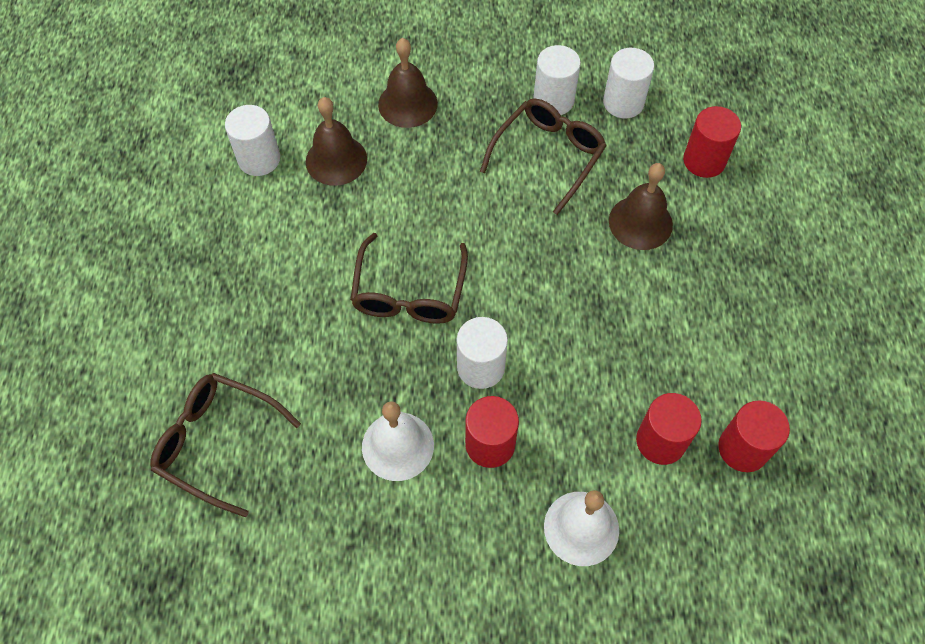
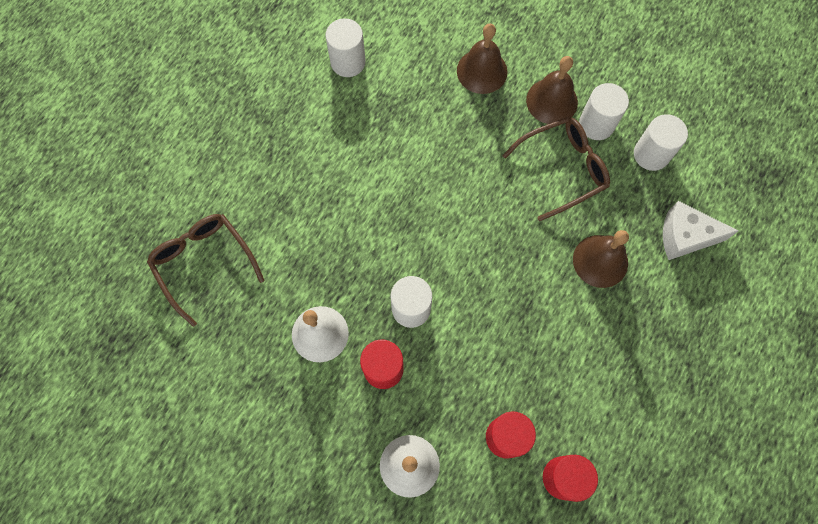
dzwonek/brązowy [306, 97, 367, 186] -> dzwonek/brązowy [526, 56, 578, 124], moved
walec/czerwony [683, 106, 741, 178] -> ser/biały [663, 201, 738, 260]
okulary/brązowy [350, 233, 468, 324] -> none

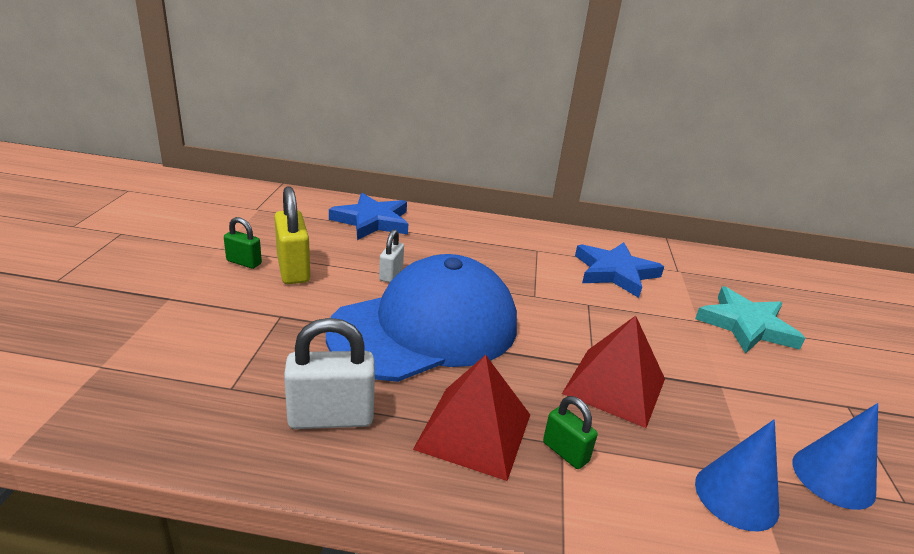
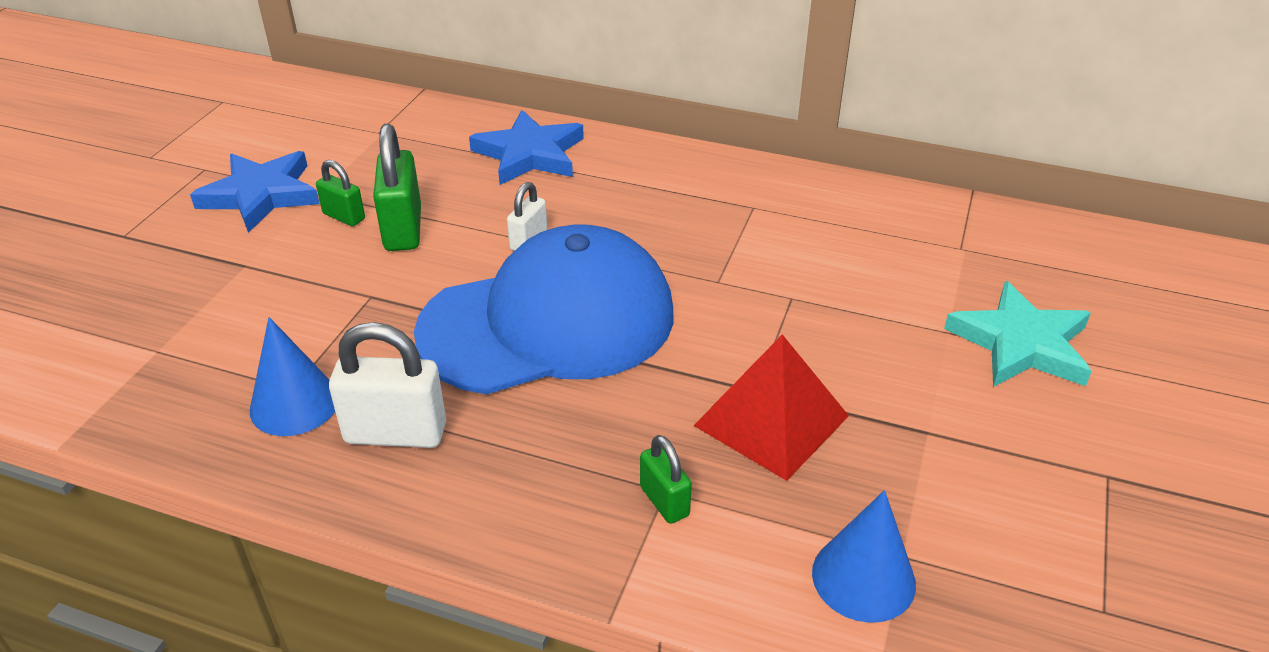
gwiazda/niebieski [575, 242, 664, 298] -> gwiazda/niebieski [190, 151, 320, 233], moved
stożek/niebieski [792, 403, 878, 510] -> stożek/niebieski [250, 317, 335, 436], moved
kłódka/żółty [274, 186, 310, 284] -> kłódka/zielony [373, 124, 421, 251]
piramida/czerwony [413, 355, 530, 481] -> none

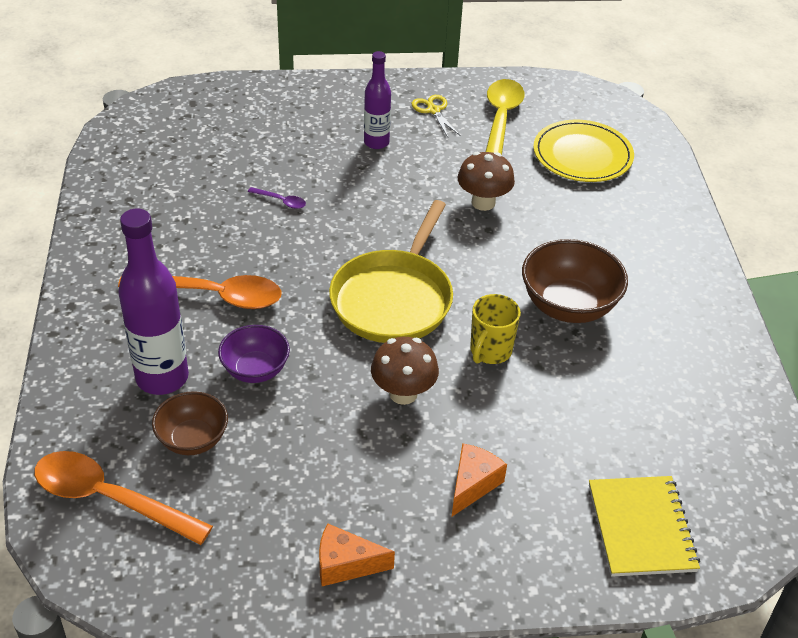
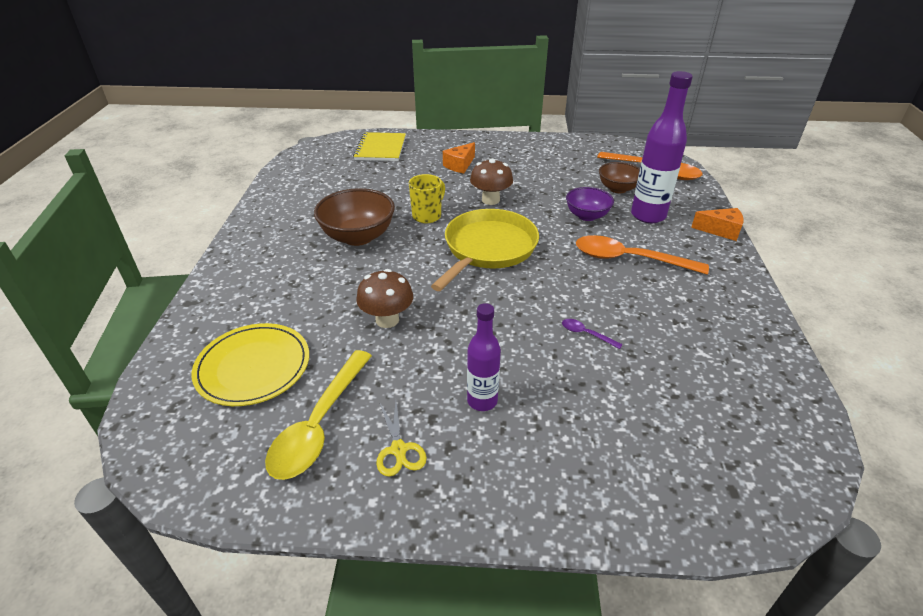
ser/pomarańczowy [319, 524, 395, 586] -> ser/pomarańczowy [691, 208, 744, 241], moved

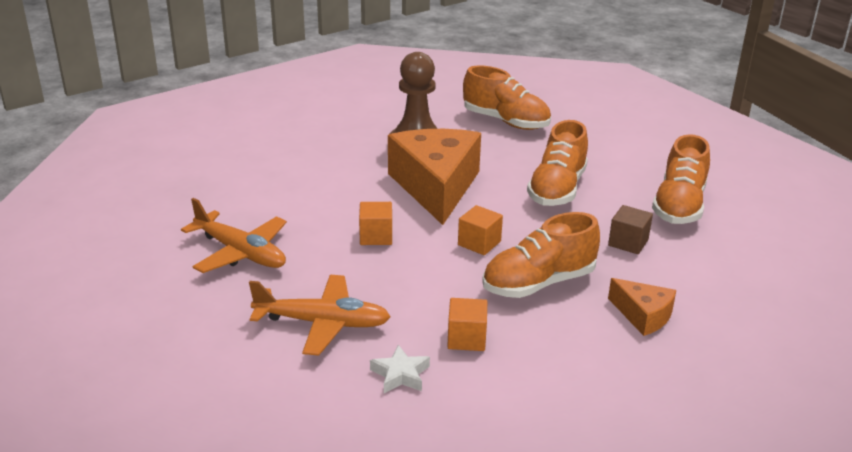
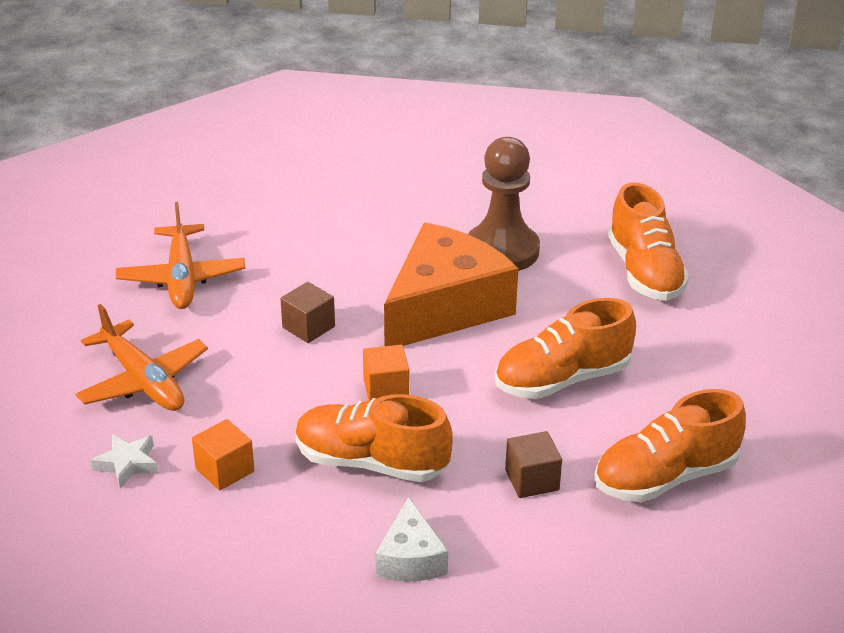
sześcian/pomarańczowy [359, 202, 392, 245] -> sześcian/brązowy [281, 282, 335, 343]
ser/pomarańczowy [608, 278, 676, 336] -> ser/biały [375, 497, 448, 581]

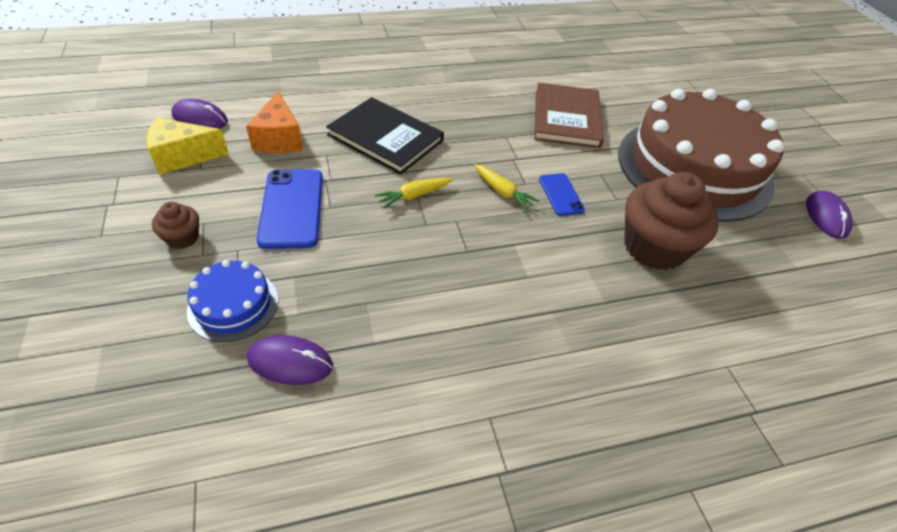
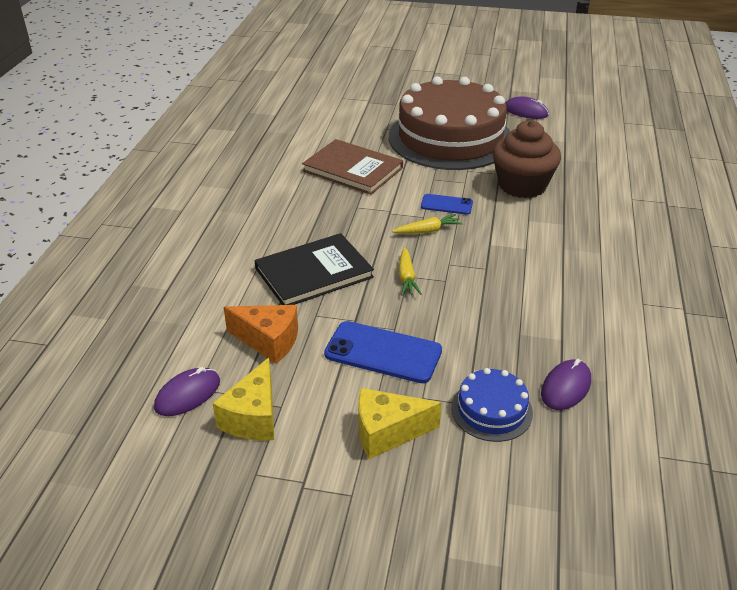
muffinka/brązowy [152, 202, 199, 249] -> ser/żółty [358, 388, 441, 459]

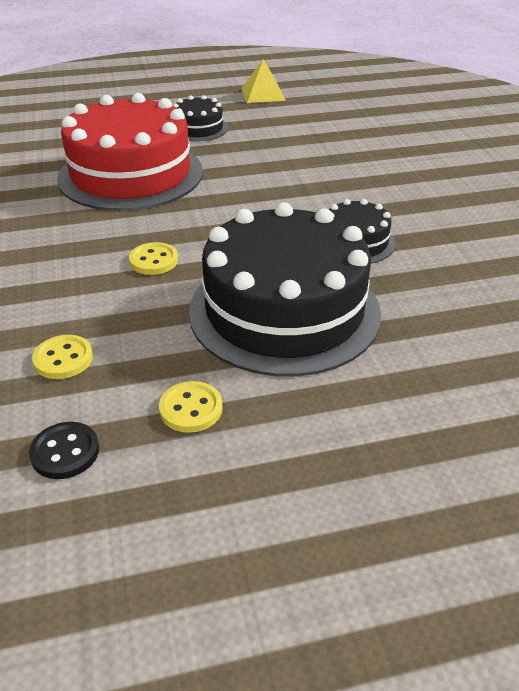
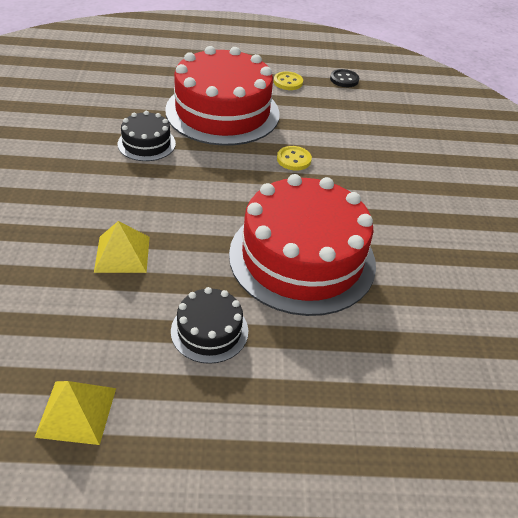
none -> piramida/żółty [94, 221, 150, 273]
tort/czarny [189, 202, 381, 376] -> tort/czerwony [165, 46, 280, 146]
guzik/żółty [32, 335, 93, 379] -> none

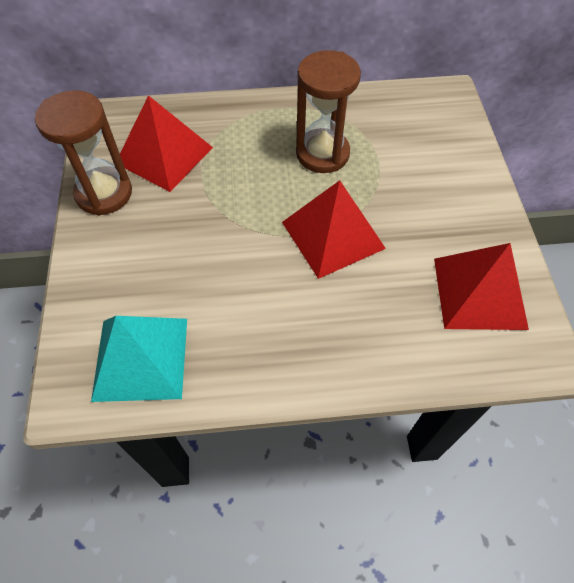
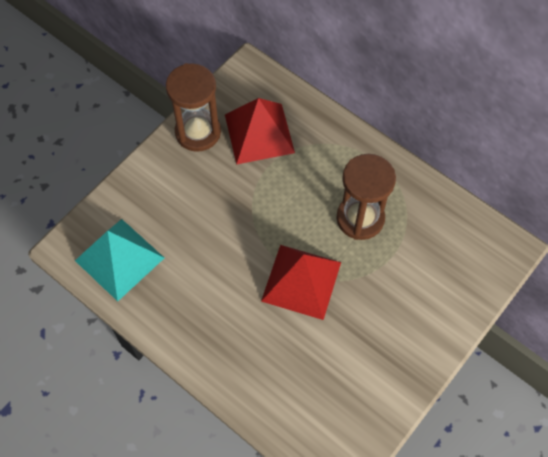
piramida/czerwony [434, 243, 529, 330] -> none

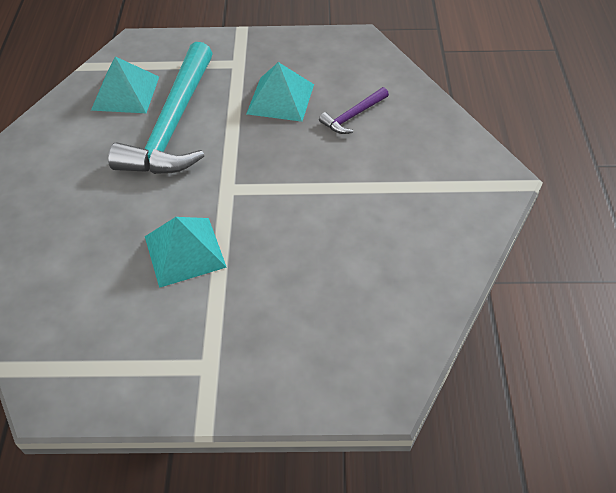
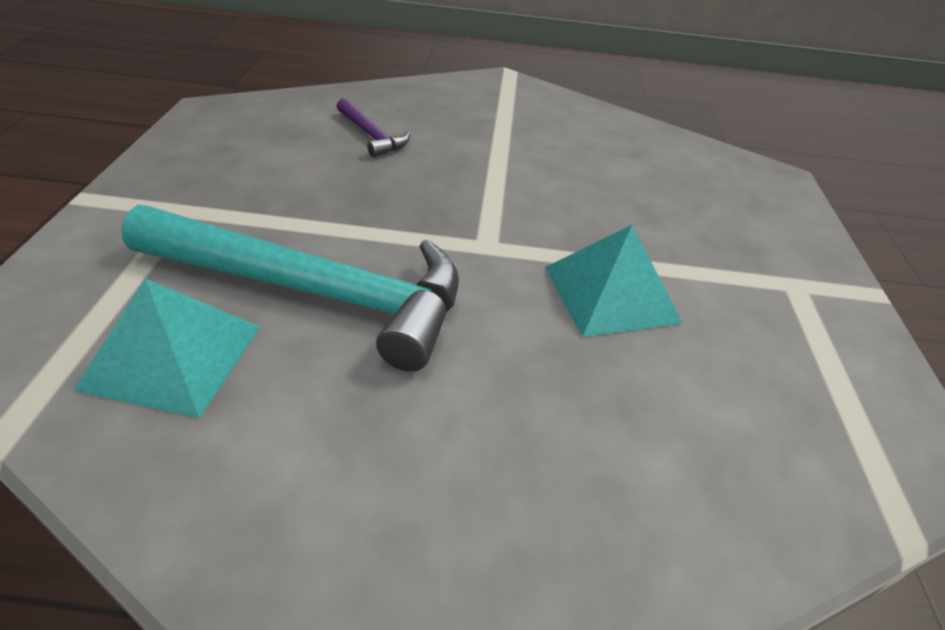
piramida/turkusowy [246, 62, 314, 122] -> none

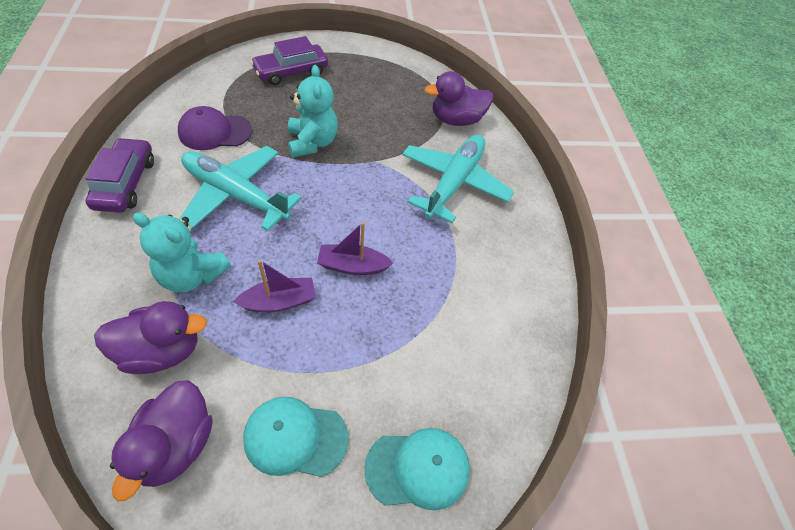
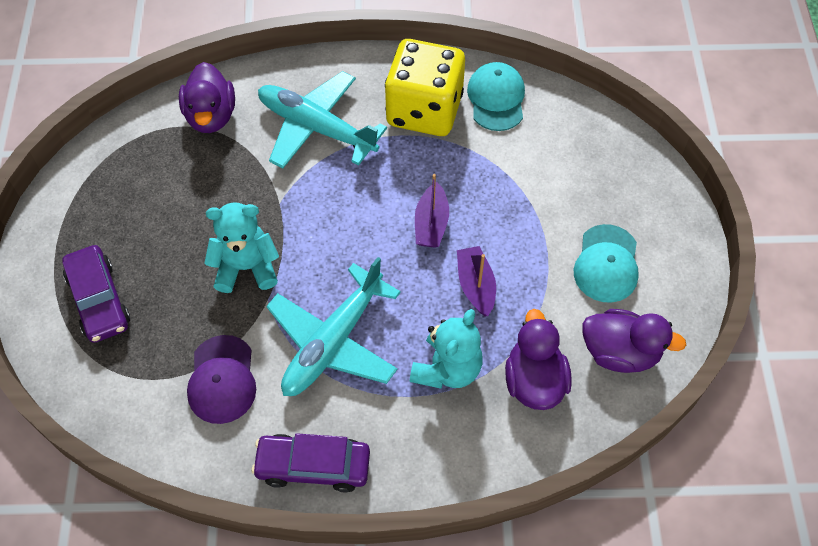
none -> kostka do gry/żółty [385, 39, 465, 136]
czapka/turkusowy [364, 428, 470, 510] -> czapka/turkusowy [467, 62, 525, 131], moved

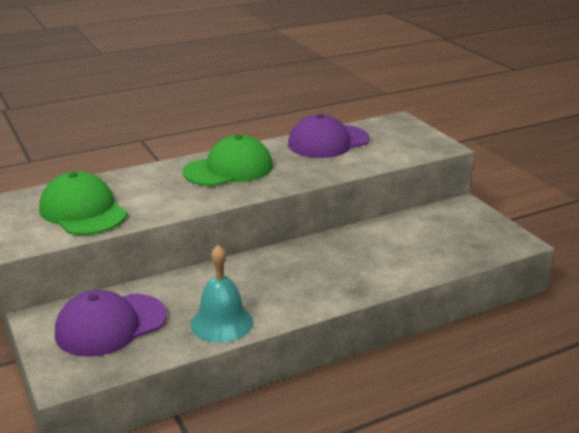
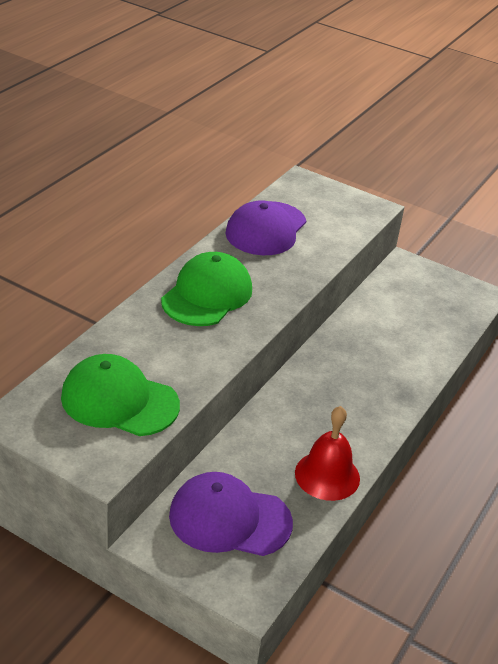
czapka/fioletowy [55, 290, 167, 357] -> czapka/fioletowy [169, 472, 293, 556], 75 degrees clockwise
dzwonek/turkusowy [191, 245, 253, 343] -> dzwonek/czerwony [295, 406, 360, 501]

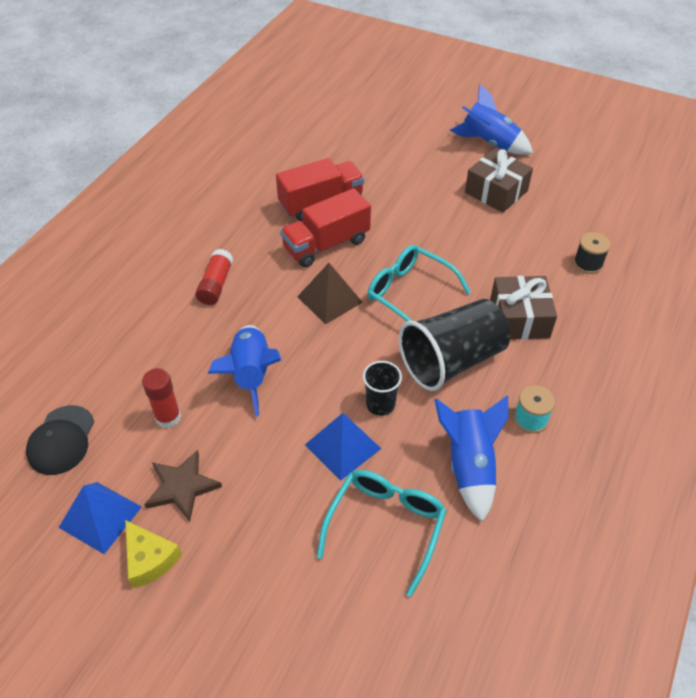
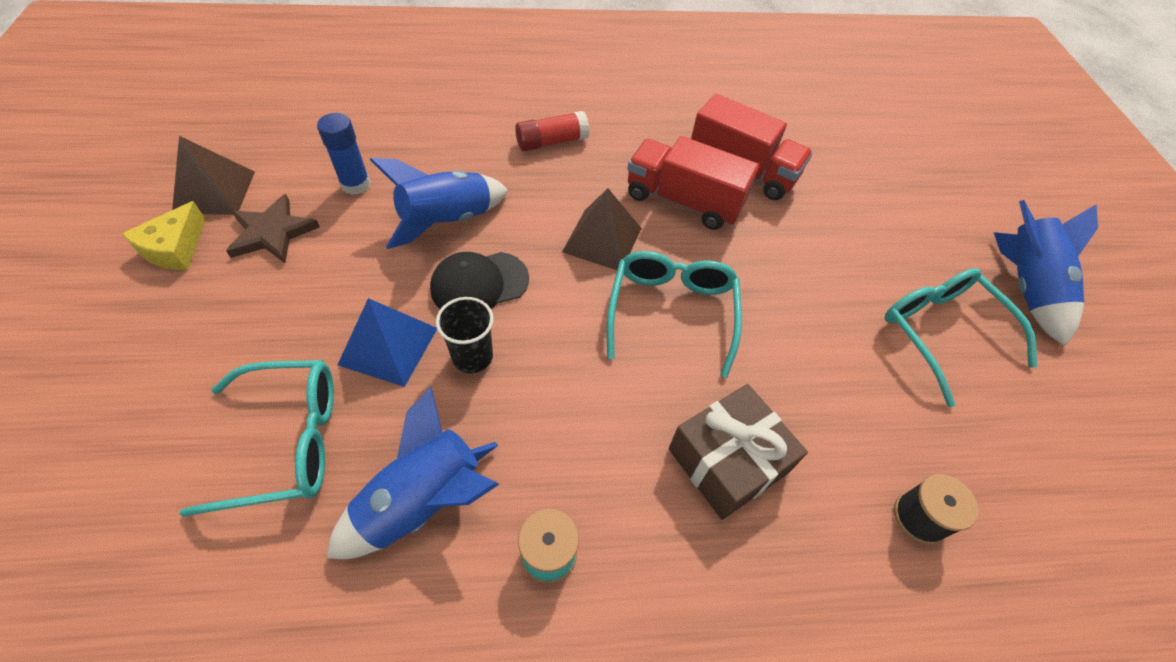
piramida/niebieski [59, 482, 142, 554] -> piramida/brązowy [172, 136, 255, 215]
klej w sztyfcie/czerwony [142, 368, 181, 428] -> klej w sztyfcie/niebieski [317, 113, 371, 195]
czapka/czarny [26, 405, 94, 475] -> czapka/czarny [430, 252, 529, 309], moved
prezent/brązowy [465, 149, 533, 213] -> okulary/turkusowy [885, 269, 1037, 407]
szklanka/czarny [399, 299, 510, 391] -> none

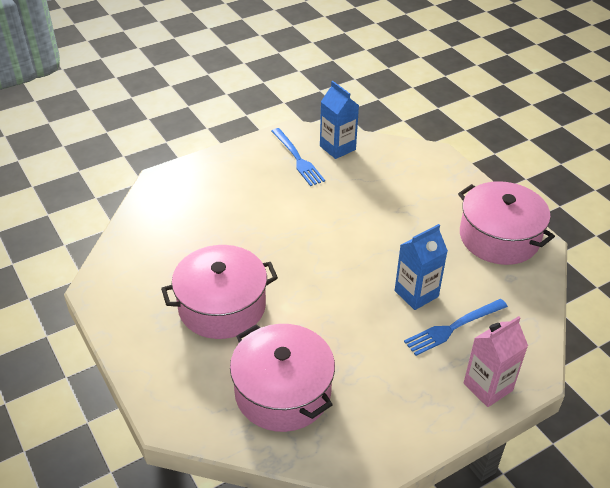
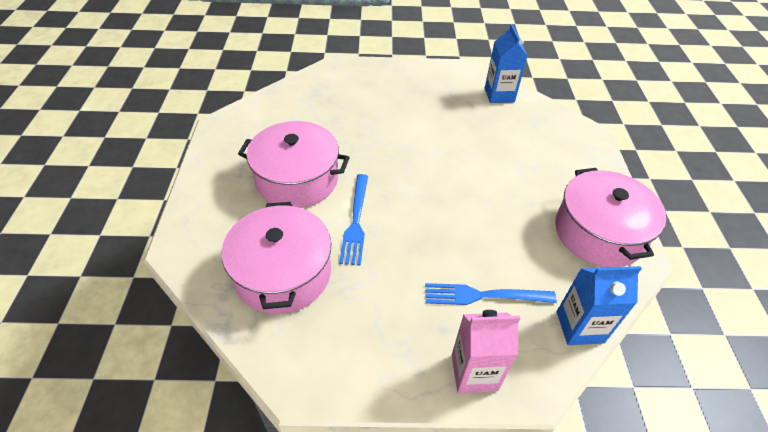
widelec/niebieski [271, 128, 325, 186] -> widelec/niebieski [339, 174, 368, 266], moved
karton mleka/niebieski [395, 224, 448, 310] -> karton mleka/niebieski [557, 266, 642, 345], moved

